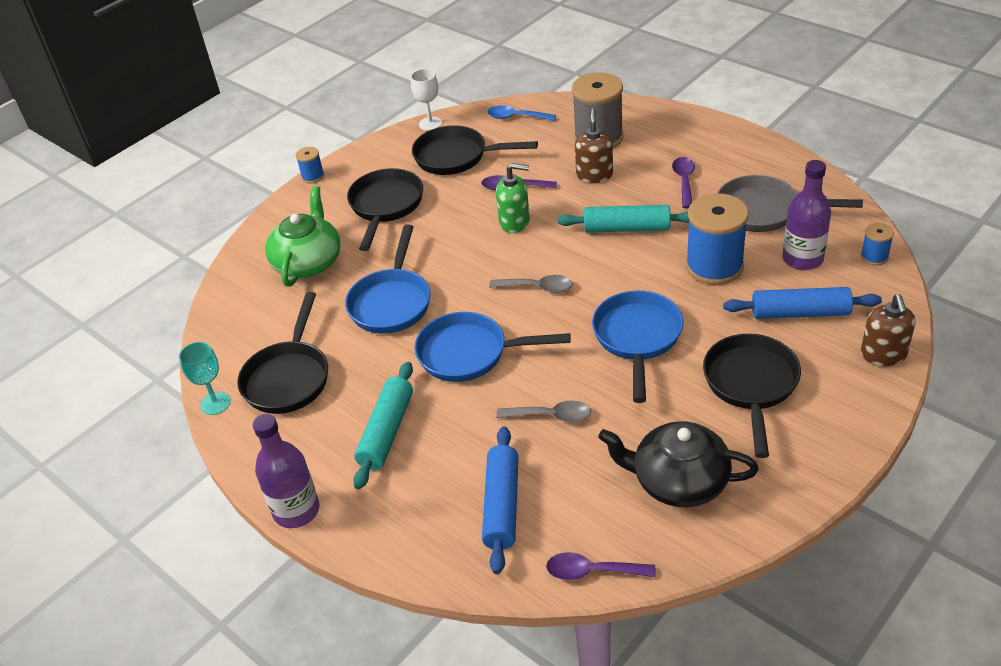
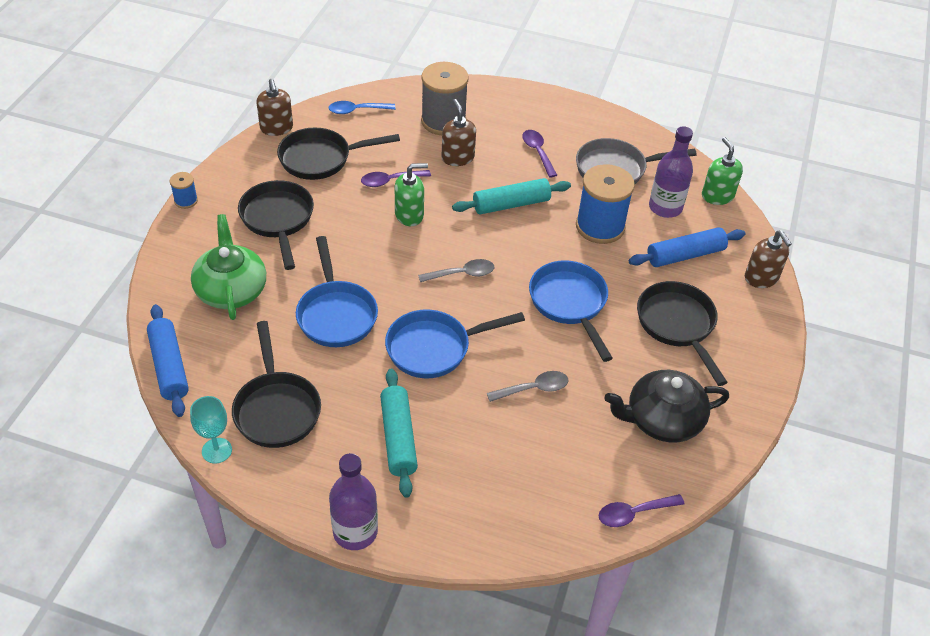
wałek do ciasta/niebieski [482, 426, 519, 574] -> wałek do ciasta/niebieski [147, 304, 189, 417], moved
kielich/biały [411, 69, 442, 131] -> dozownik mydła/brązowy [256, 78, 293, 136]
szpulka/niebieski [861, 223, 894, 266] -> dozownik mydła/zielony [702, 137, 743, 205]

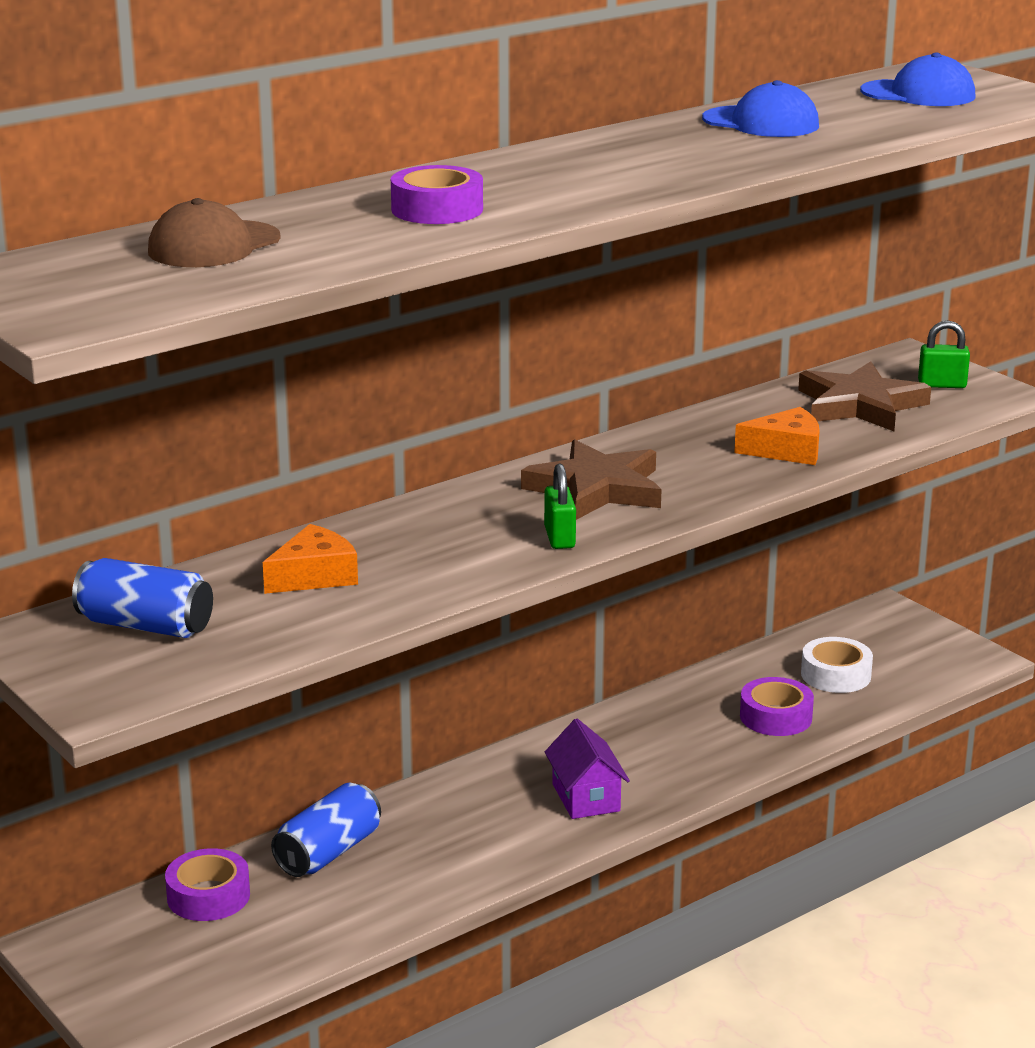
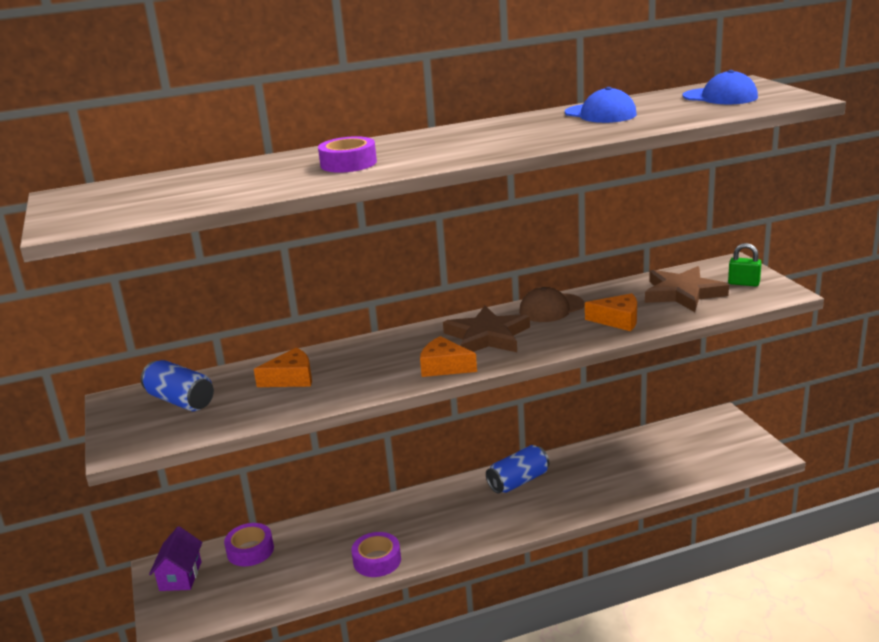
domek/fioletowy [545, 719, 630, 819] -> domek/fioletowy [149, 526, 202, 591], moved
taśma klejąca/fioletowy [740, 677, 814, 736] -> taśma klejąca/fioletowy [351, 532, 401, 577], moved
kłódka/zielony [544, 464, 576, 549] -> ser/pomarańczowy [420, 336, 477, 377]
puszka/niebieski [271, 783, 381, 877] -> puszka/niebieski [486, 445, 549, 494], moved
czapka/brązowy [148, 198, 281, 267] -> czapka/brązowy [519, 287, 584, 322], moved
taśma klejąca/biały [801, 637, 873, 693] -> none

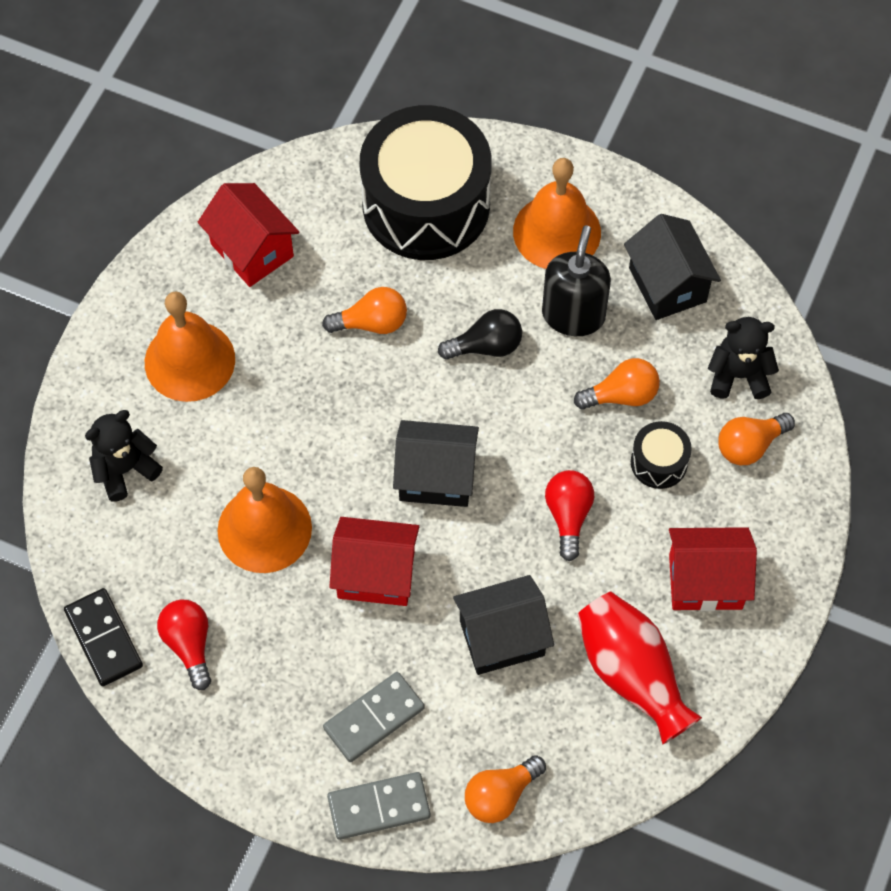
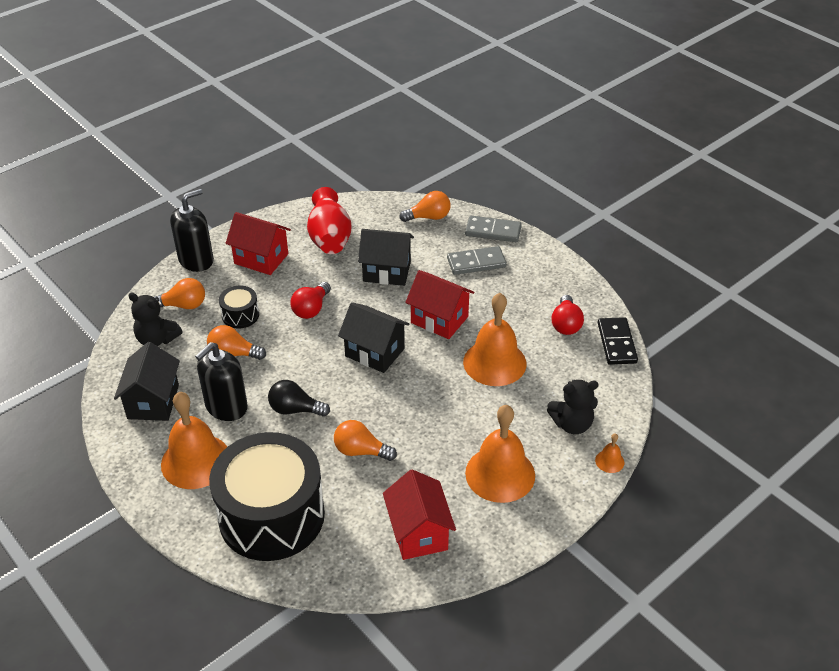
none -> dozownik mydła/czarny [170, 189, 214, 272]
none -> dzwonek/pomarańczowy [595, 434, 624, 473]

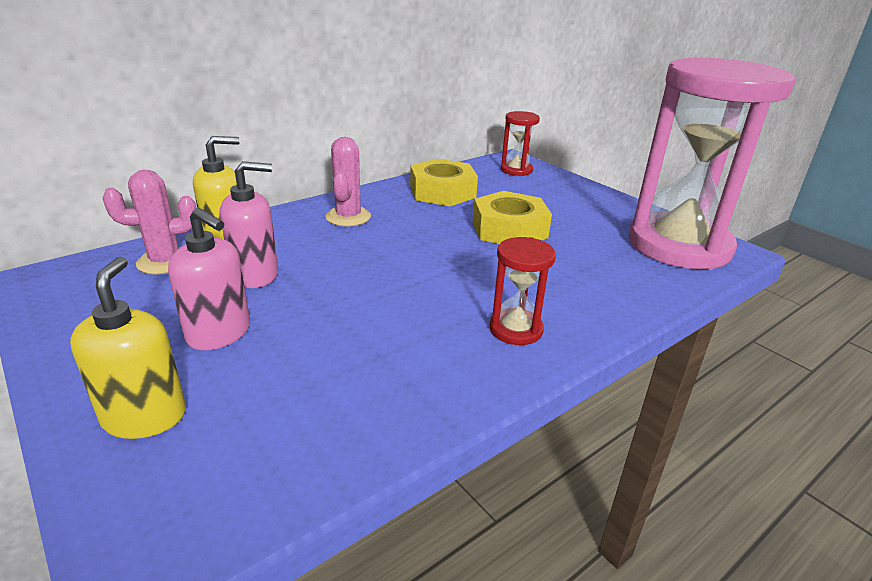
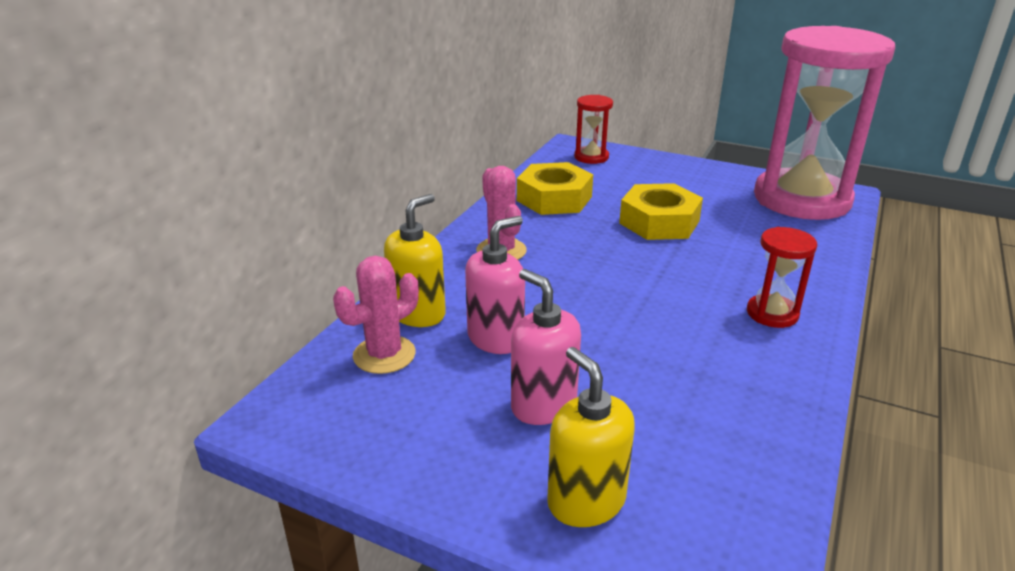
dozownik mydła/różowy [168, 208, 250, 350] -> dozownik mydła/różowy [511, 269, 581, 425], 135 degrees counterclockwise

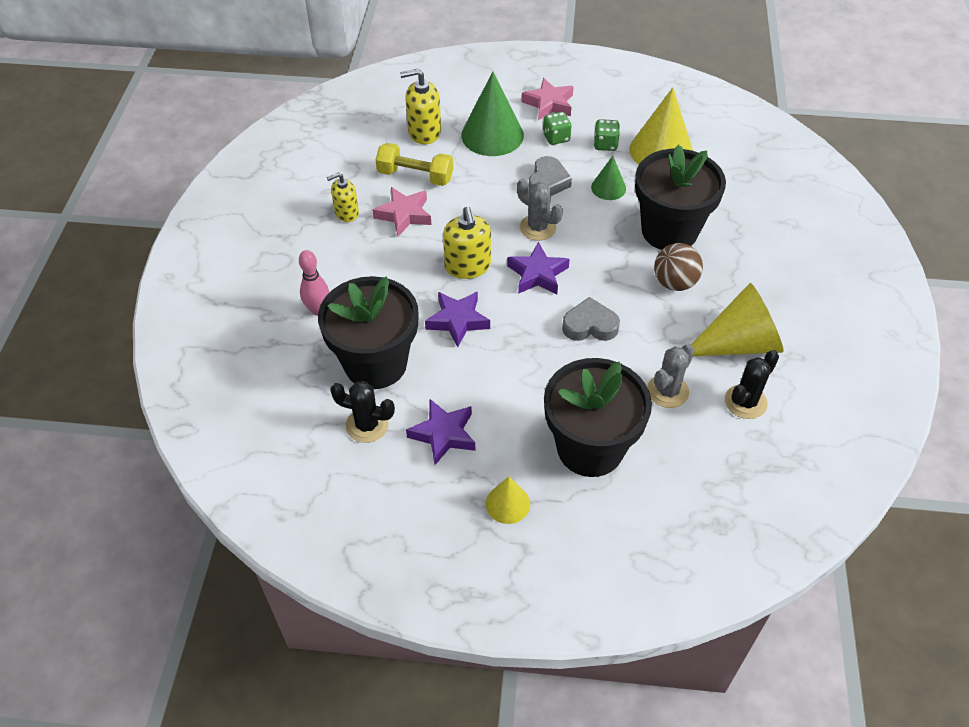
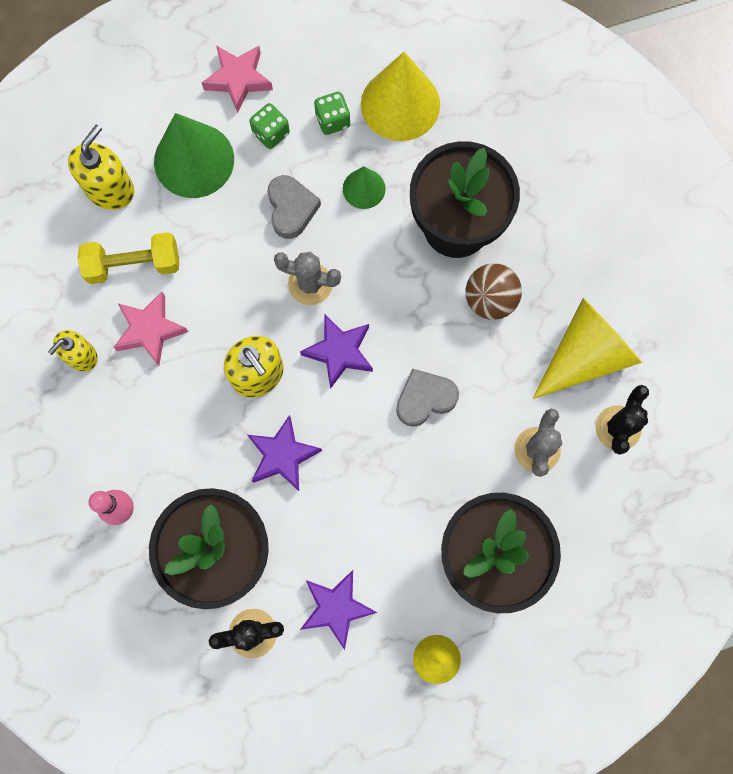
dozownik mydła/żółty [400, 69, 441, 144] -> dozownik mydła/żółty [68, 124, 135, 210], 150 degrees clockwise

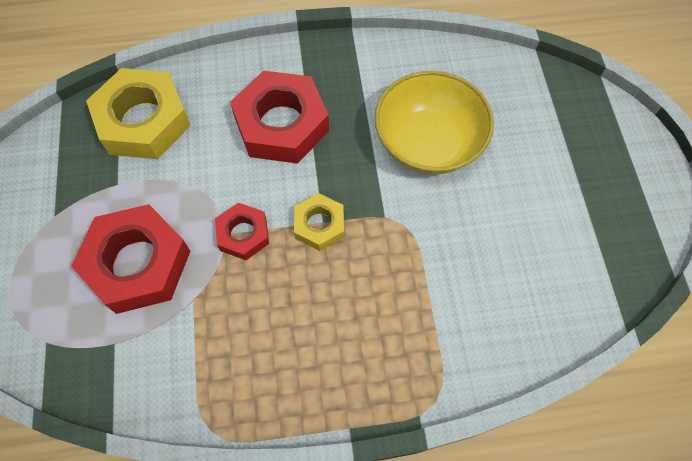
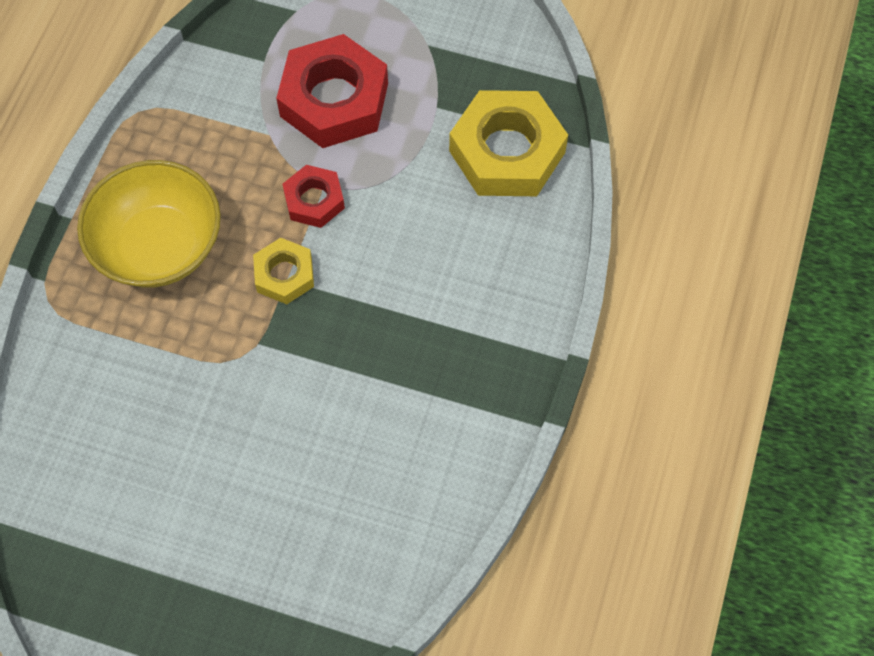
miska/żółty [374, 71, 494, 174] -> miska/żółty [77, 160, 221, 288], moved
nakrętka/czerwony [230, 70, 329, 164] -> none

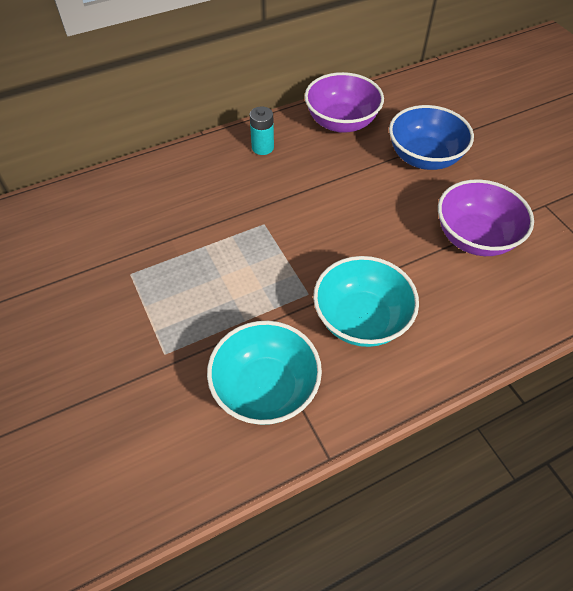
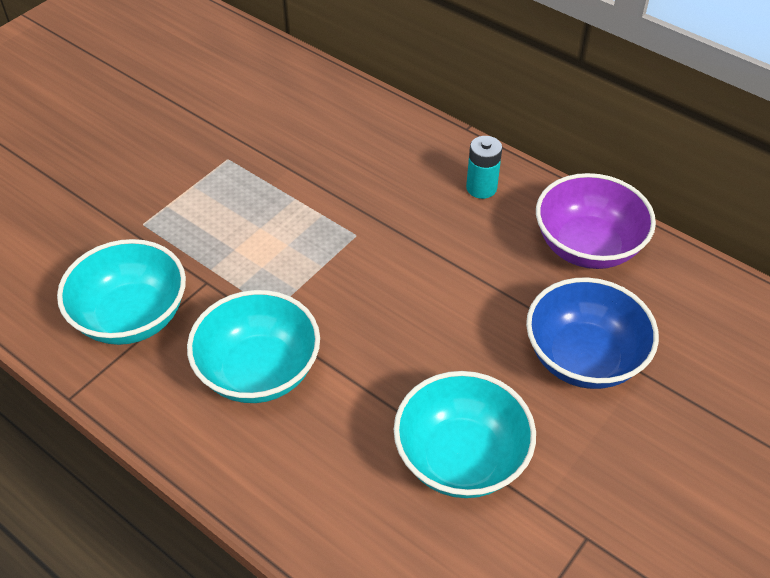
miska/fioletowy [438, 179, 534, 256] -> miska/turkusowy [394, 371, 536, 498]

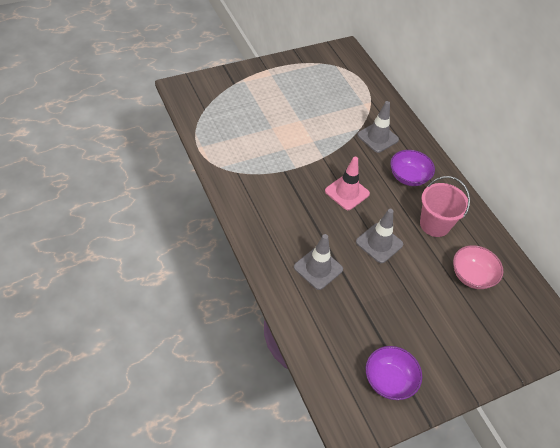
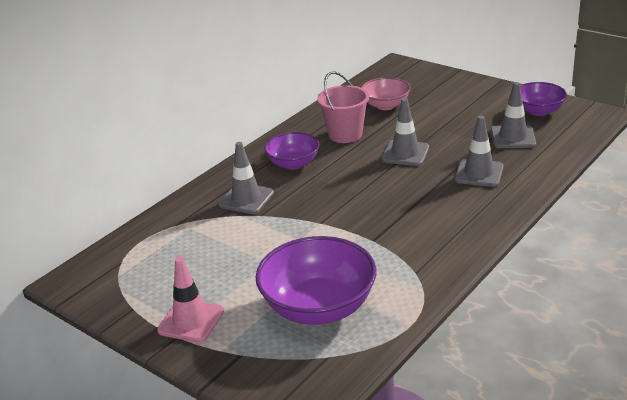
pachołek/różowy [325, 157, 370, 210] -> pachołek/różowy [157, 257, 224, 343], moved
none -> miska/fioletowy [255, 236, 377, 325]
none -> pachołek/szary [491, 82, 536, 148]

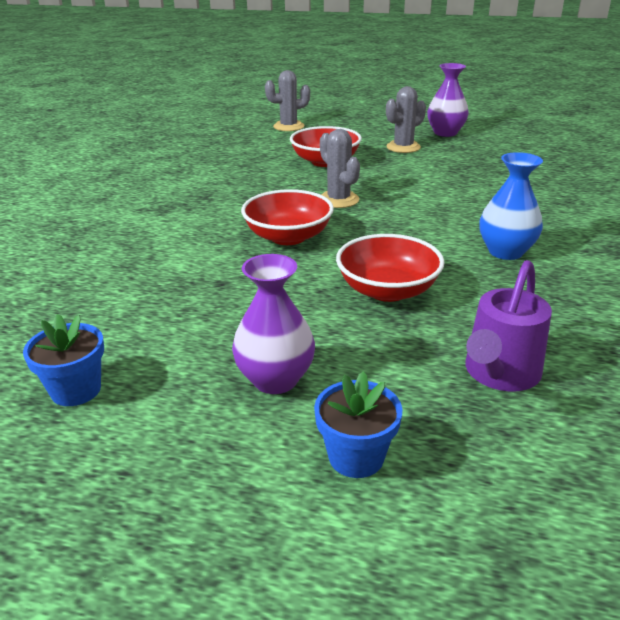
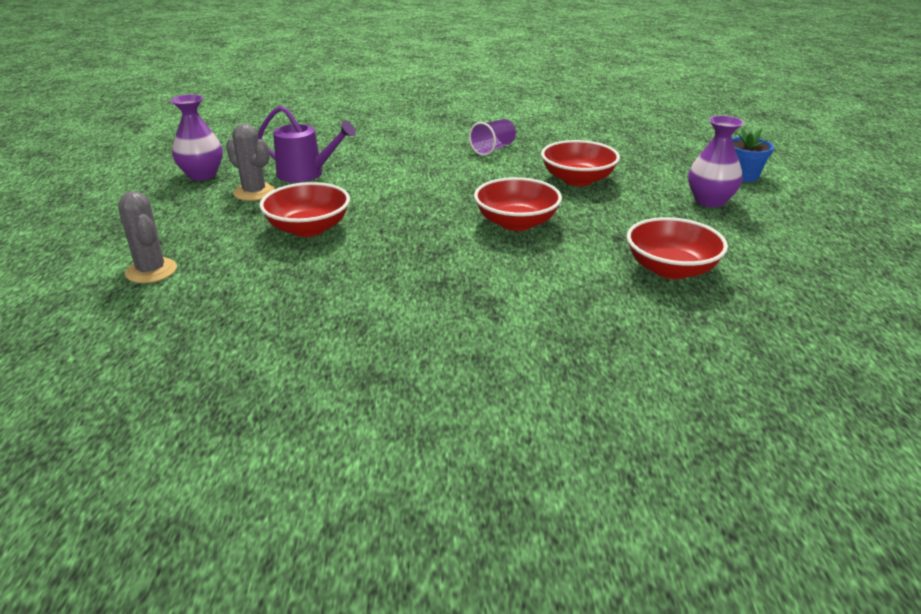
konewka/fioletowy [465, 260, 552, 392] -> konewka/fioletowy [258, 106, 356, 183], moved
wazon/niebieski [479, 152, 543, 260] -> szklanka/fioletowy [469, 119, 516, 156]
none -> miska/czerwony [627, 217, 728, 279]
doniczka/niebieski [23, 314, 104, 406] -> none
kaktus/szary [320, 129, 360, 208] -> none

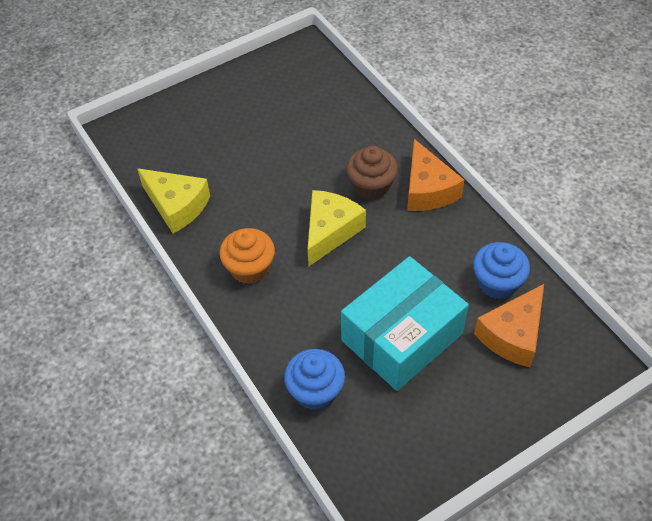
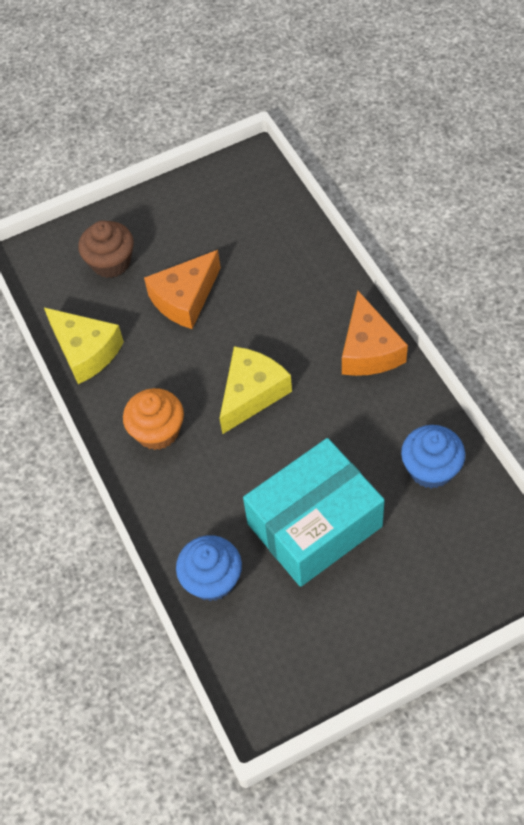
muffinka/brązowy [346, 146, 398, 200] -> muffinka/brązowy [78, 220, 134, 278], moved
ser/pomarańczowy [474, 284, 544, 367] -> ser/pomarańczowy [144, 250, 221, 329], moved

